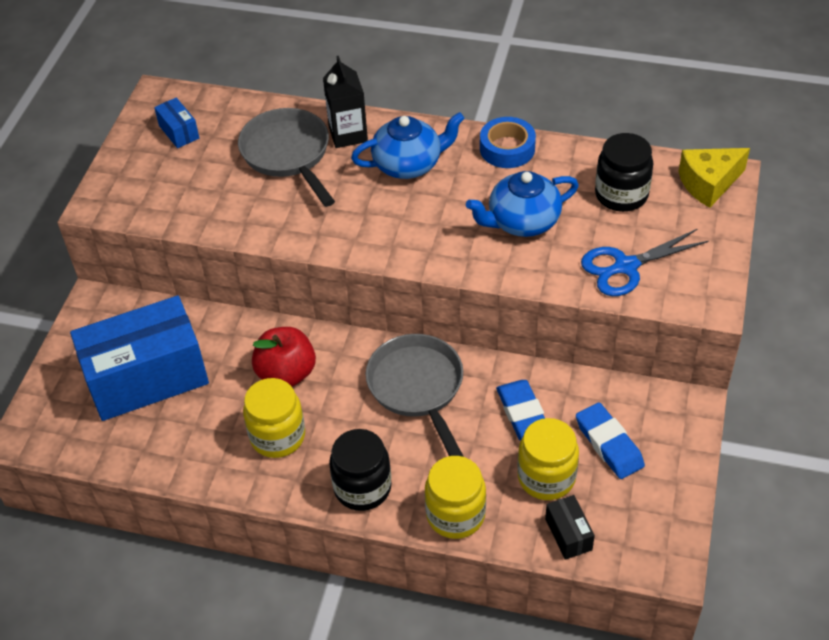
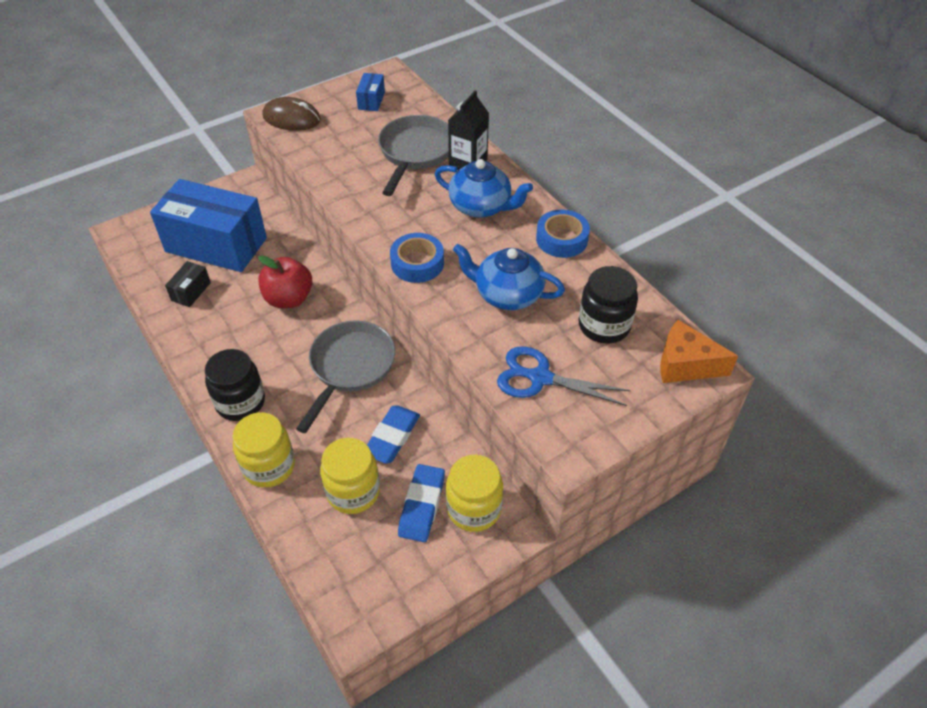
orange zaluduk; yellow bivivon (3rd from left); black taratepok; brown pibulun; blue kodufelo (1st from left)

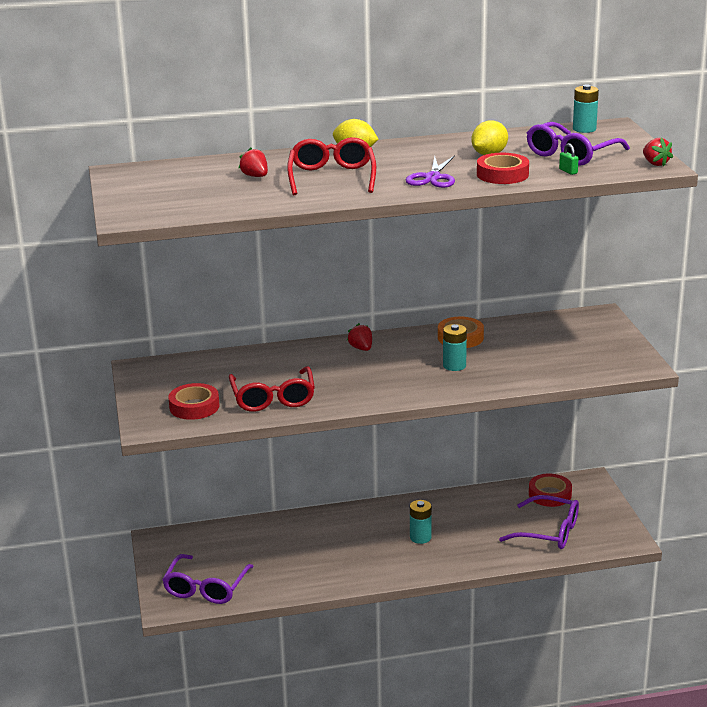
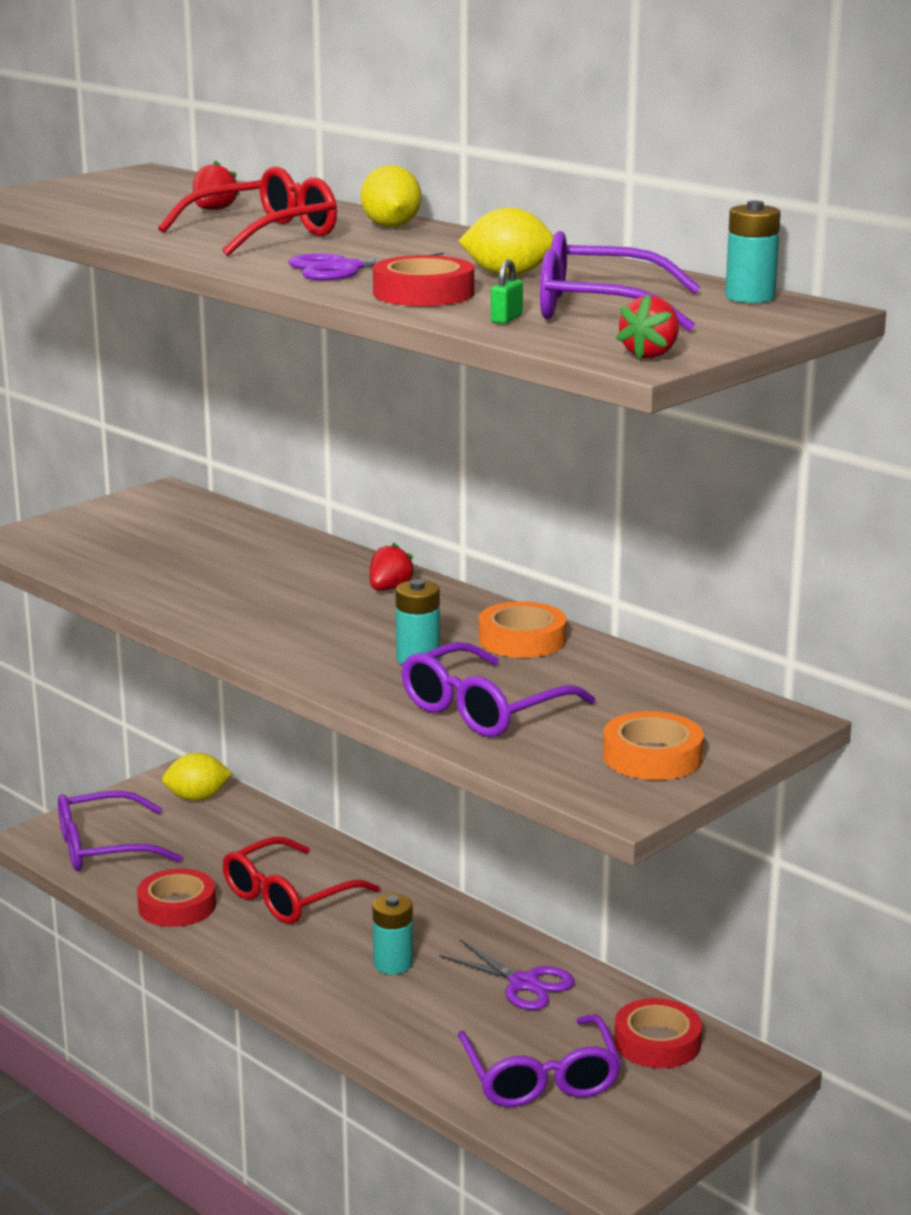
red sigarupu (2nd from left); red kodufelo (1st from left); purple sigarupu (2nd from left); orange kodufelo (2nd from left); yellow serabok (1st from left); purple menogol (2nd from left)

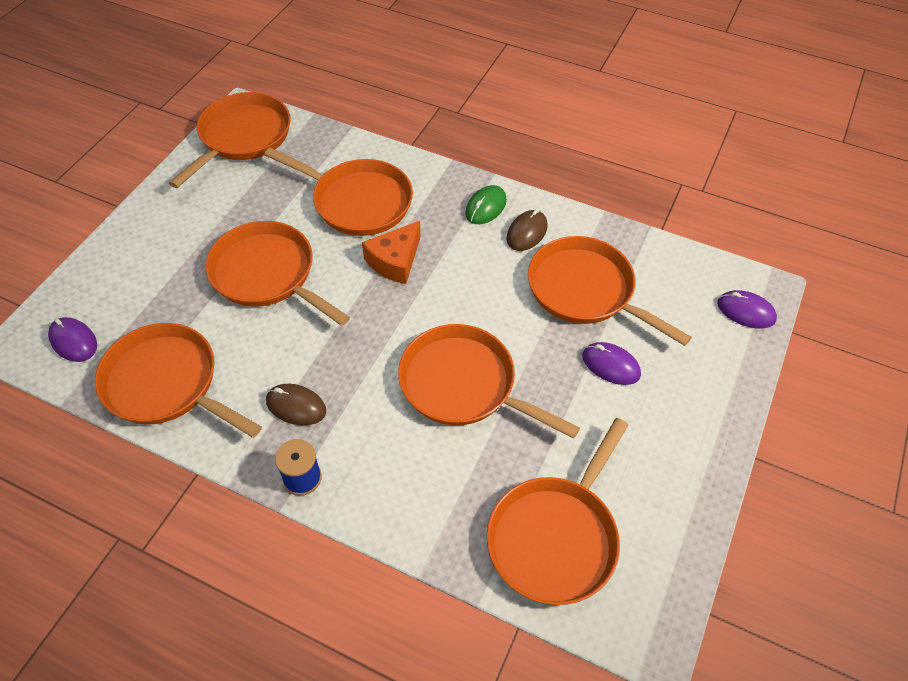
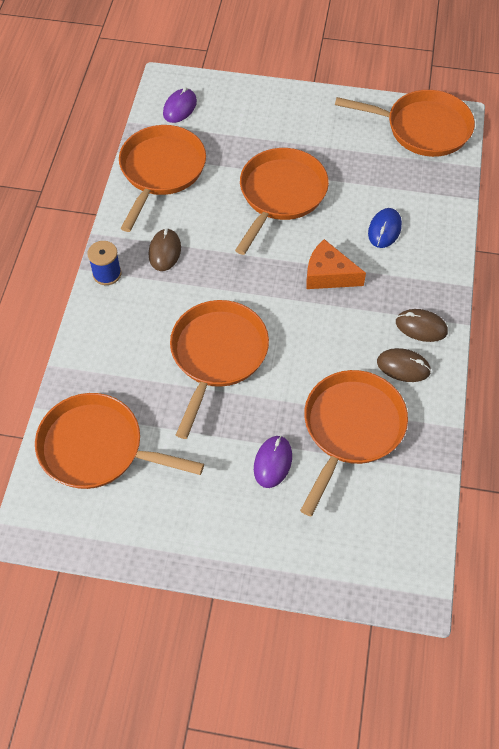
blue pibulun; brown pibulun (3rd from left); purple pibulun (3rd from left in the first image)

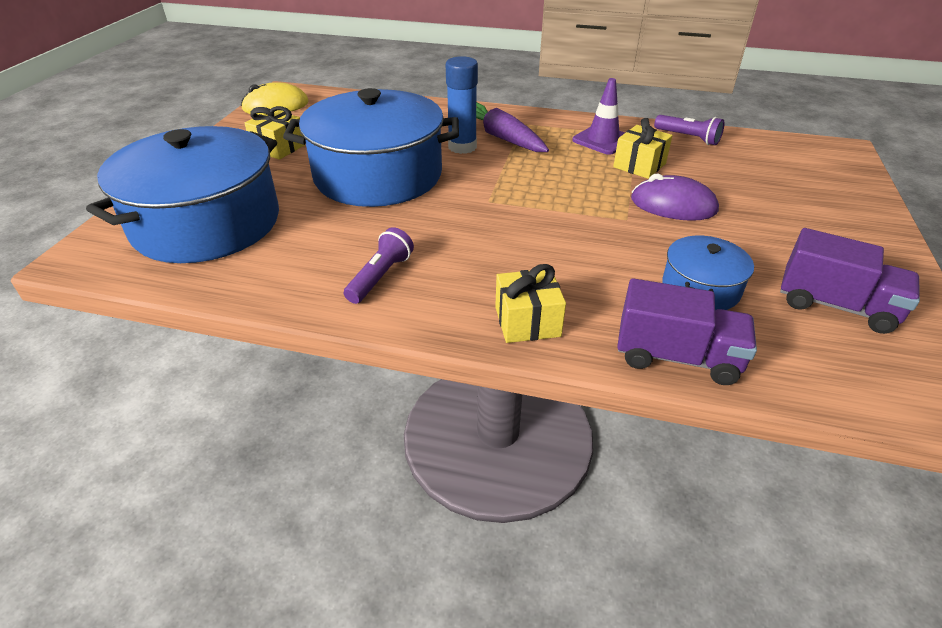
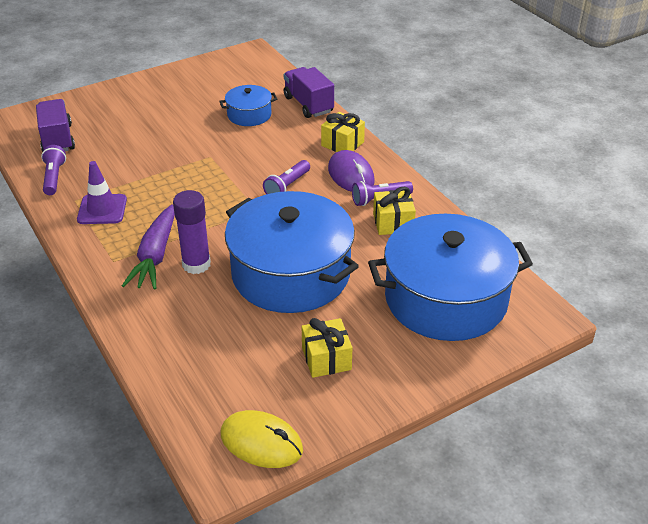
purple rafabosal; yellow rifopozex (3rd from left); purple pibulun; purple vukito (1st from left); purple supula (2nd from left)

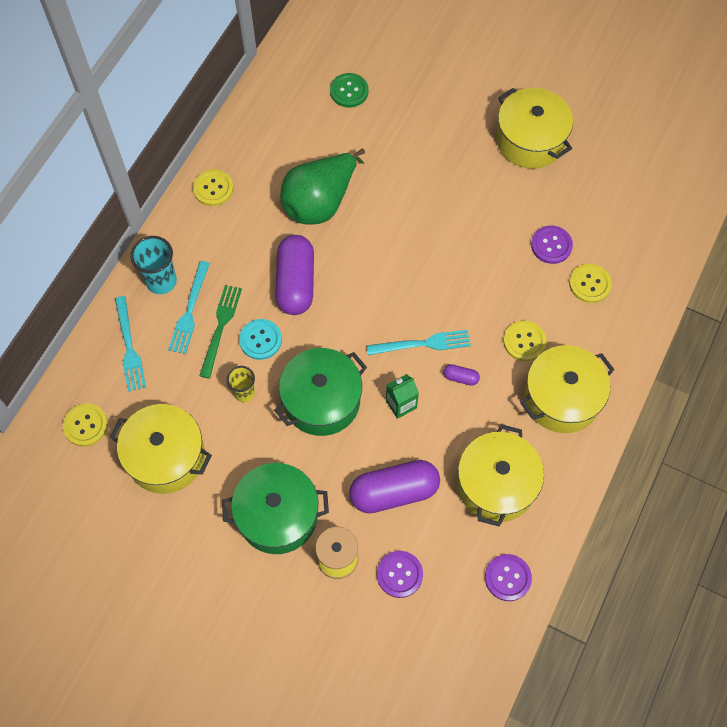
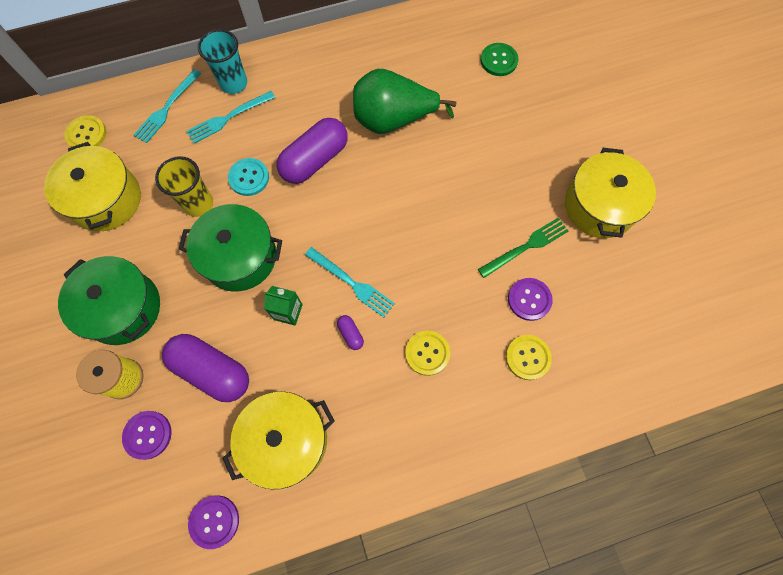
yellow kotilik (2nd from left in the first image); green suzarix; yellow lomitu (4th from left in the first image); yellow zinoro

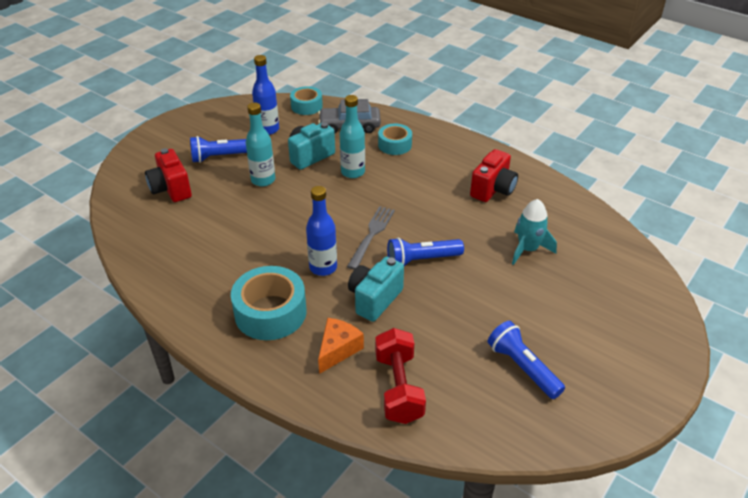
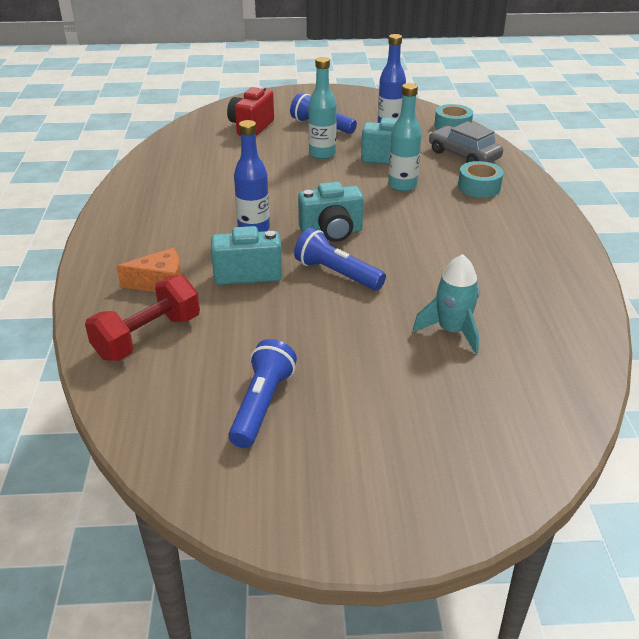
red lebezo (2nd from left in the first image); turquoise lebezo (2nd from left); turquoise kodufelo (1st from left in the first image)

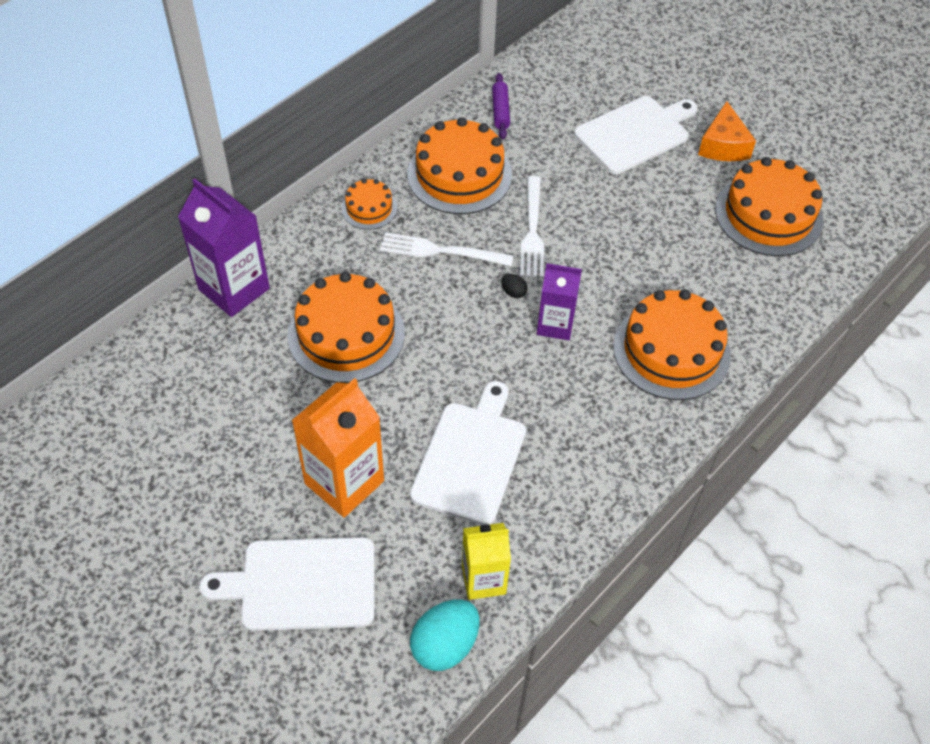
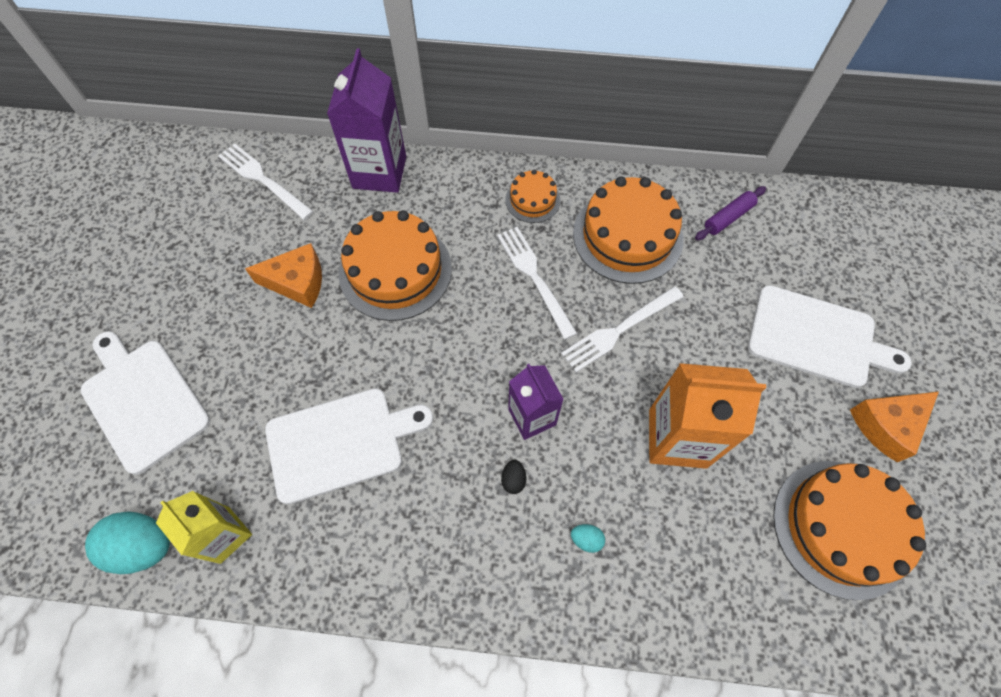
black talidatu; turquoise talidatu (2nd from left); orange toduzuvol; white suzarix (1st from left); orange zaluduk (1st from left)

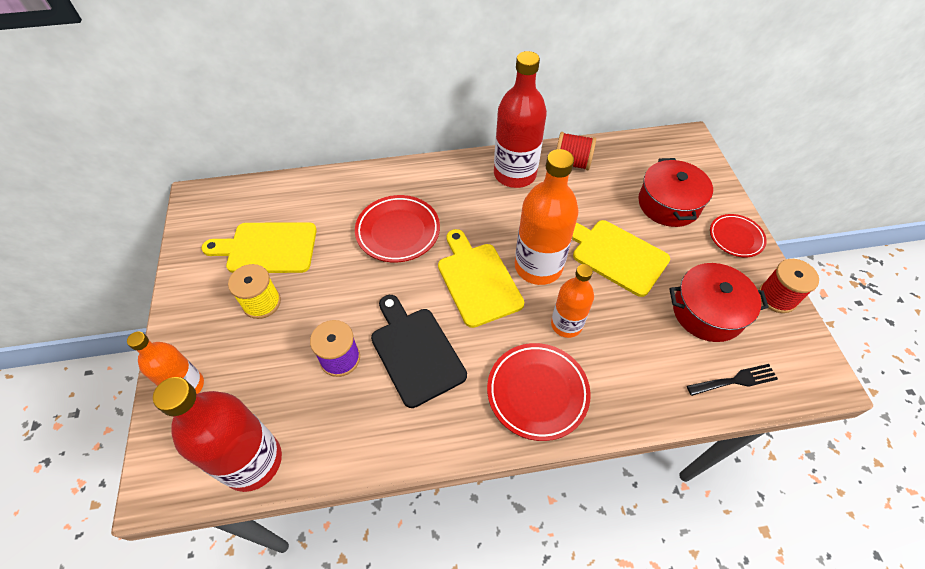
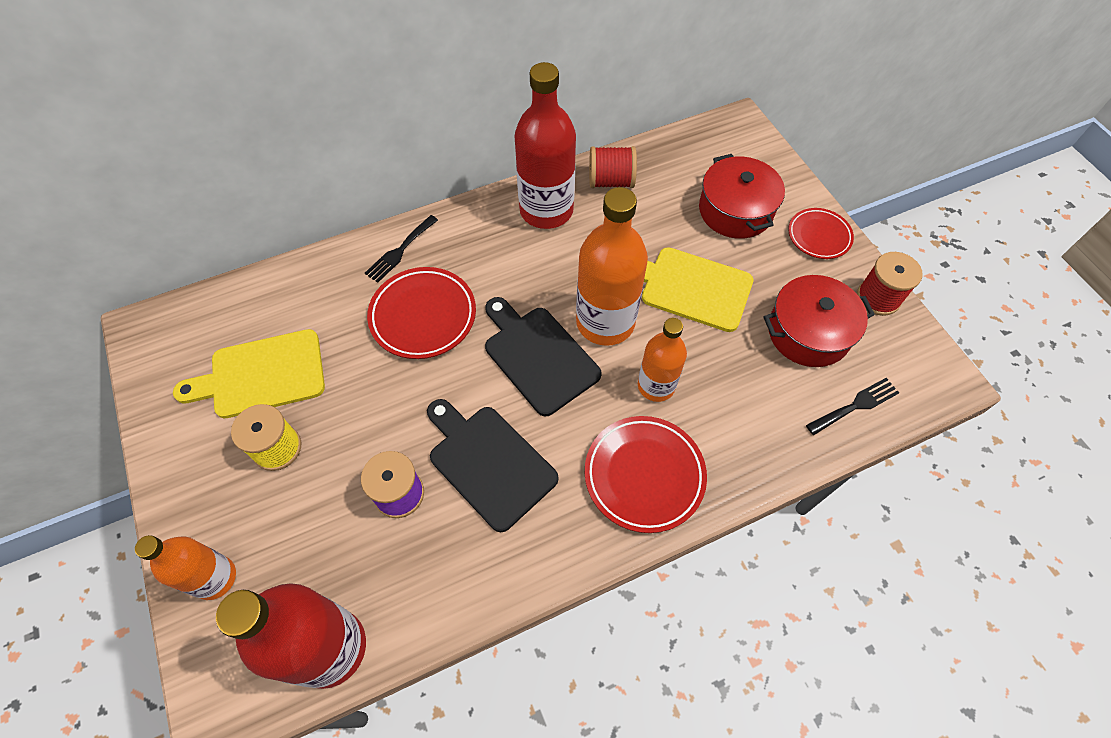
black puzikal (2nd from left); black suzarix (1st from left)

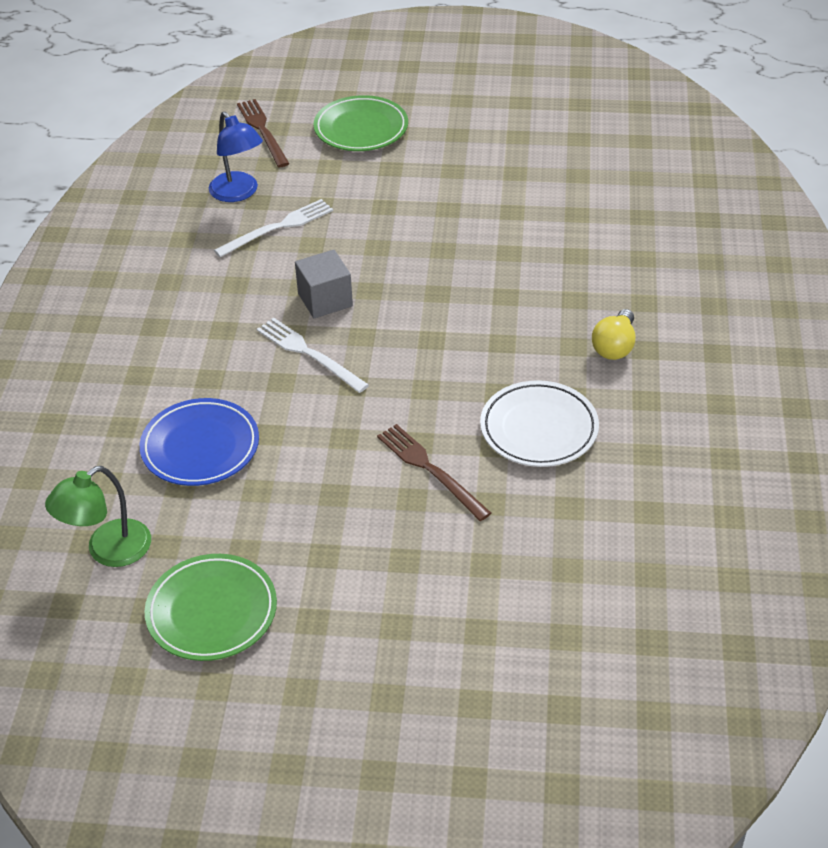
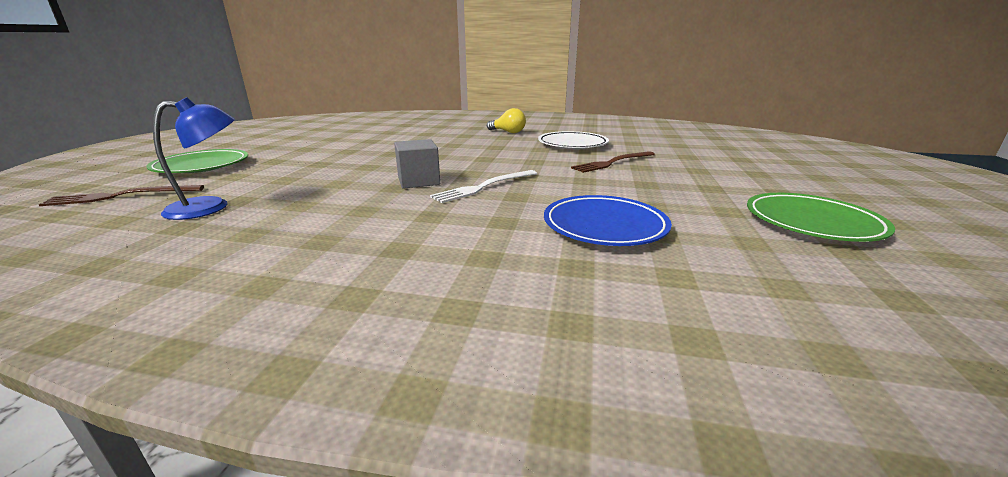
white suzarix (1st from left in the first image); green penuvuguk

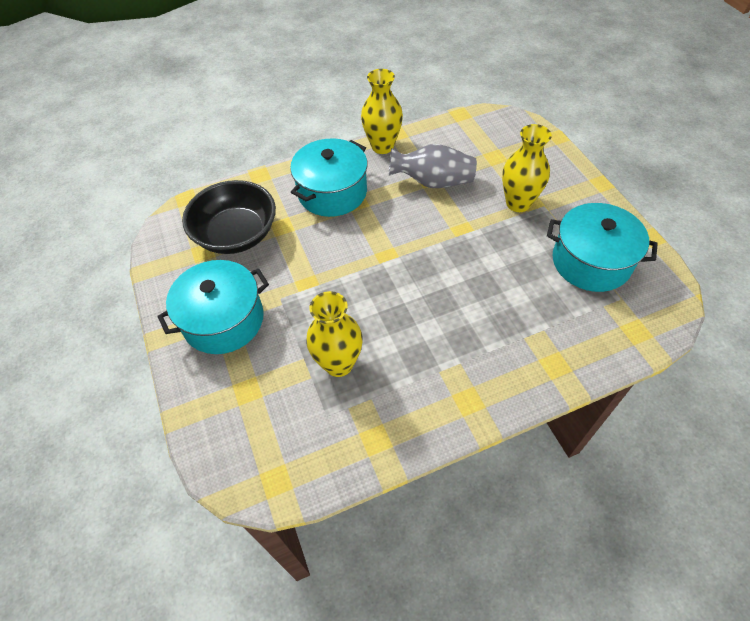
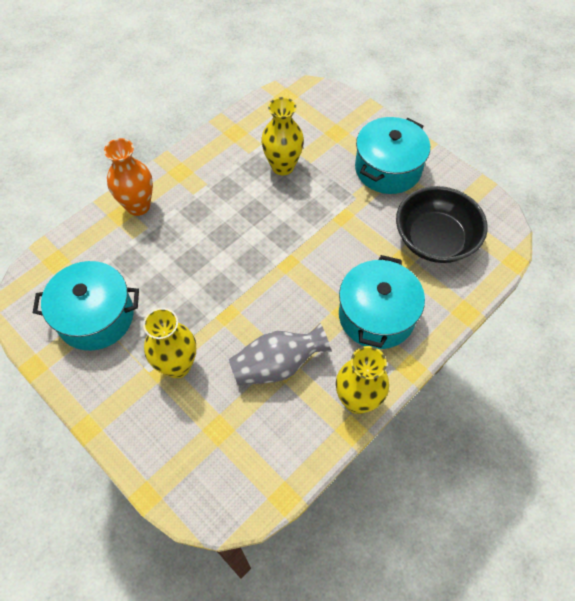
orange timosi

